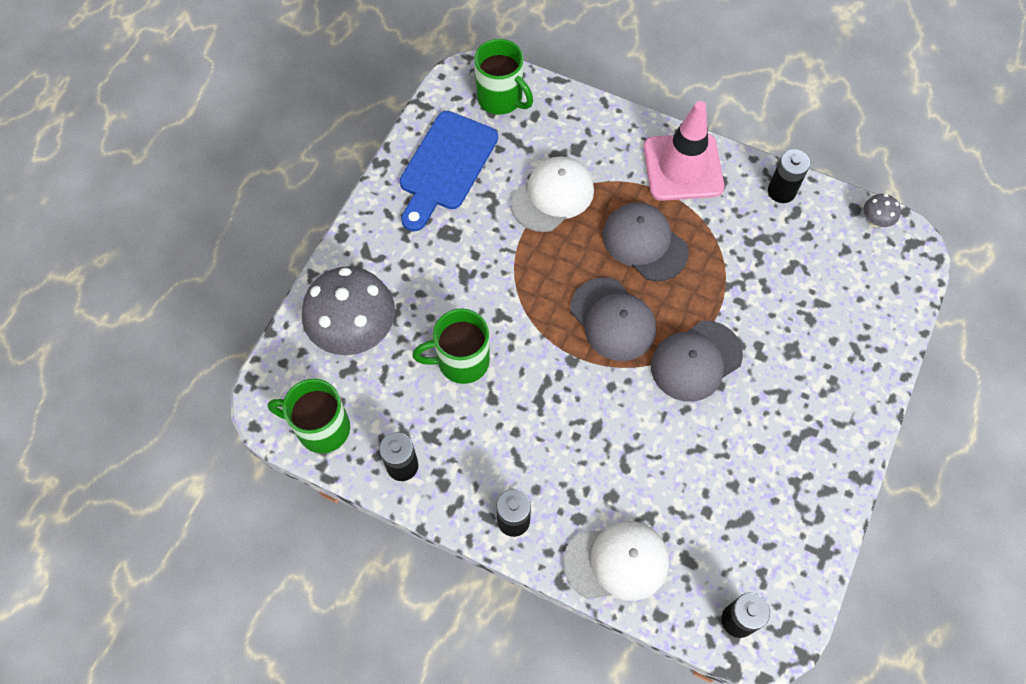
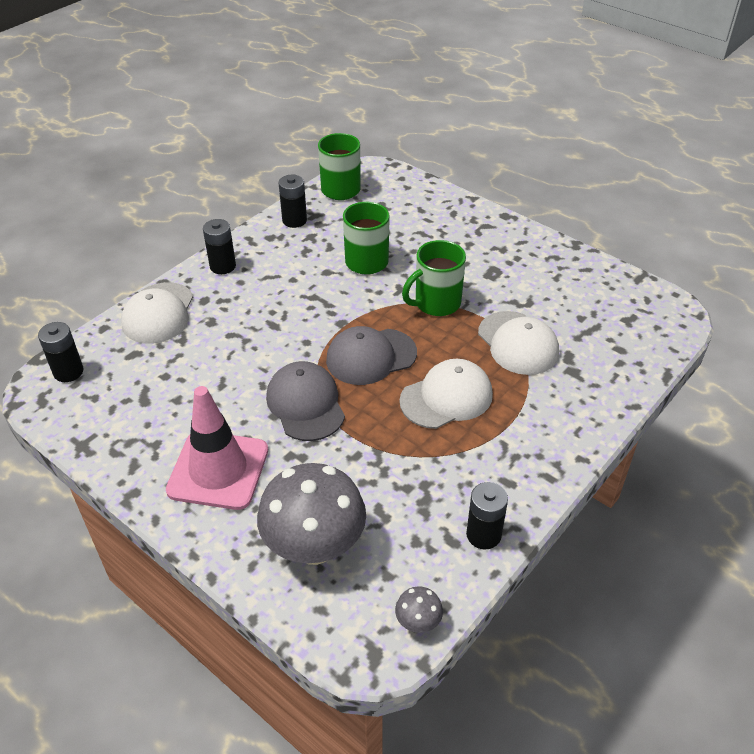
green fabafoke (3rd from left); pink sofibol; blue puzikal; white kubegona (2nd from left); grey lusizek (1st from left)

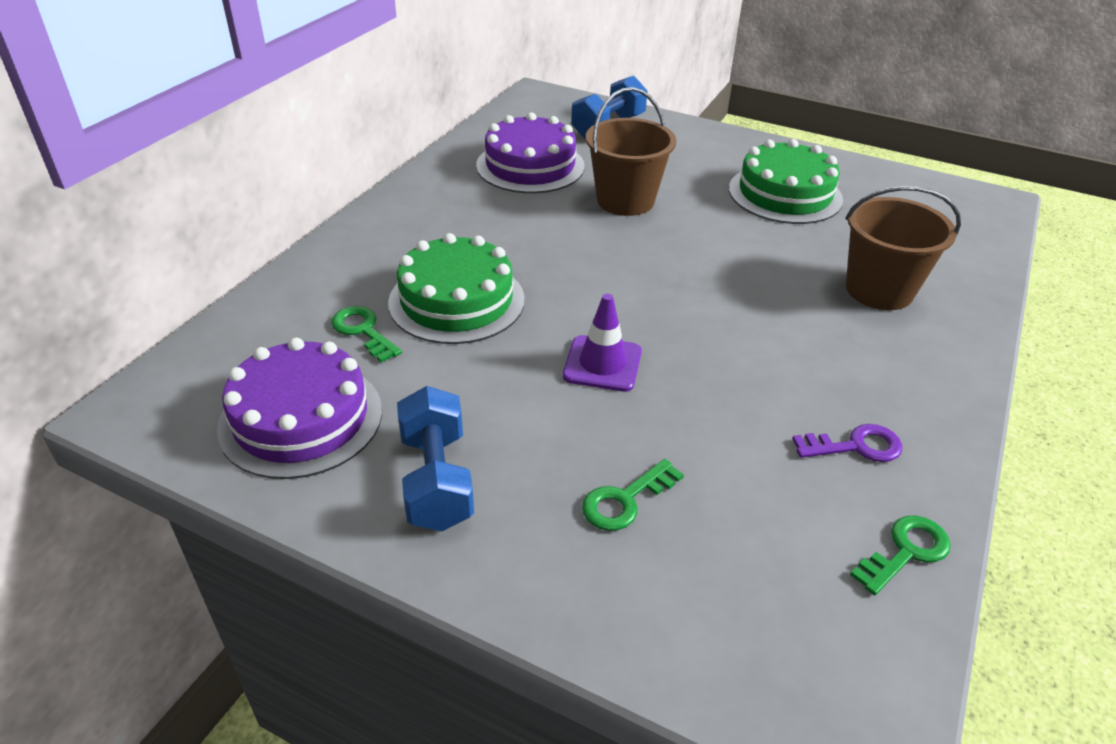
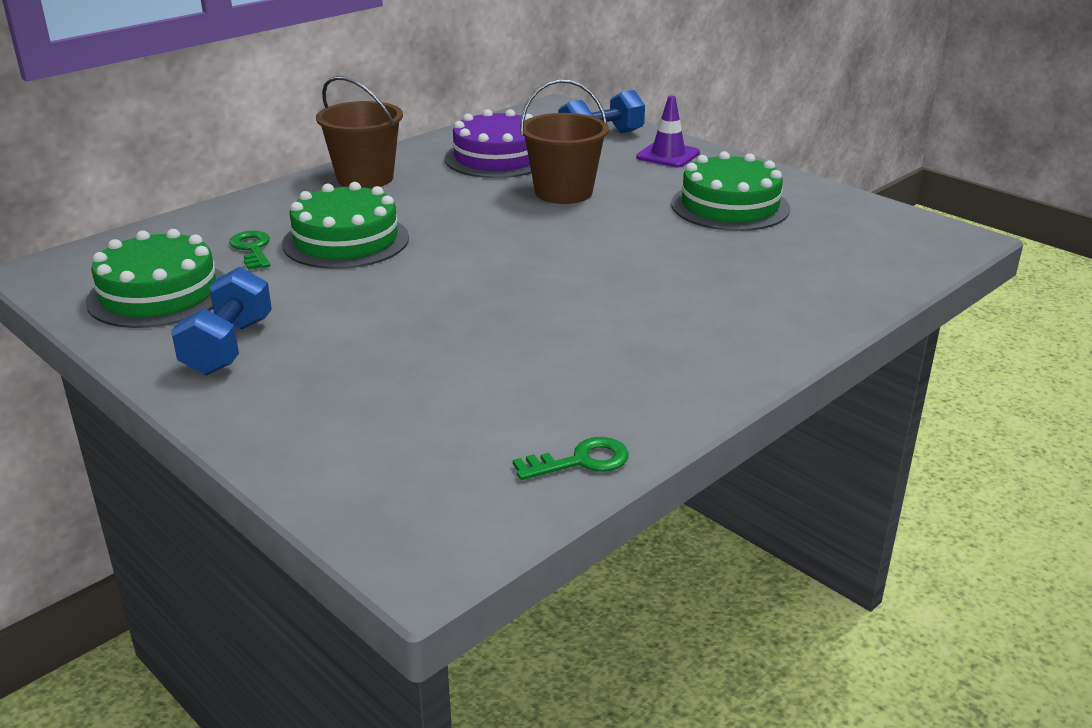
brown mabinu (1st from left); purple sofibol; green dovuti (1st from left); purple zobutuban; green zobutuban (2nd from left in the first image)

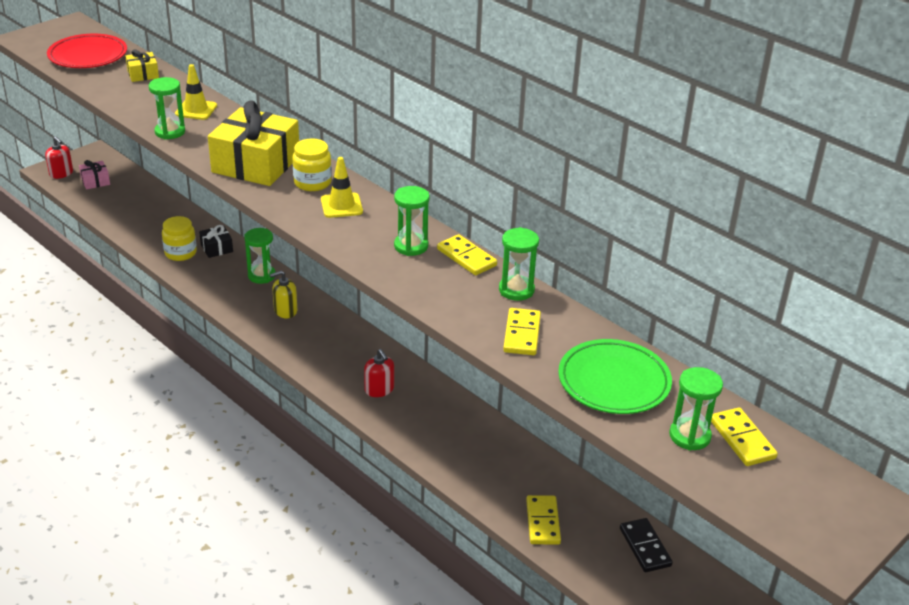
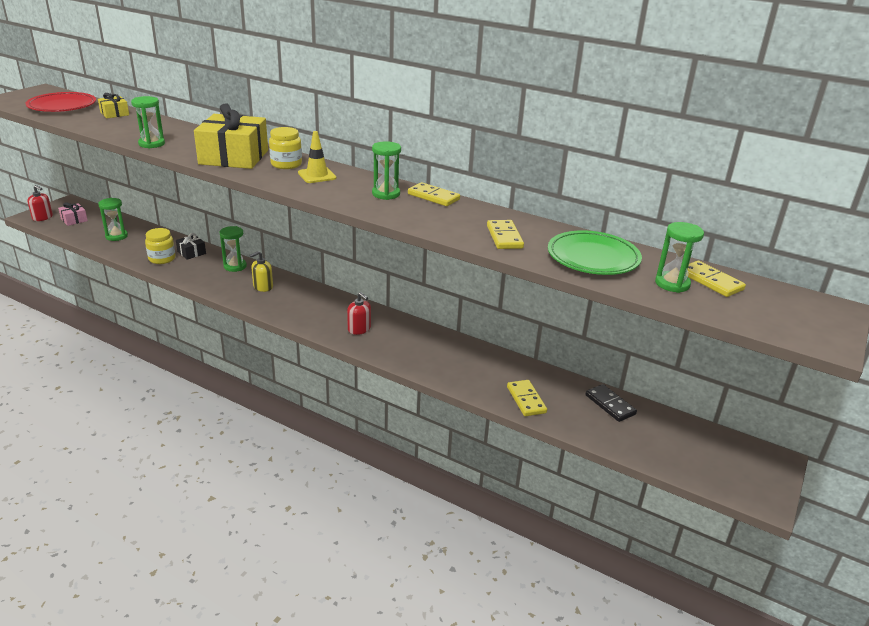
yellow sofibol (1st from left in the first image); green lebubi (1st from left)

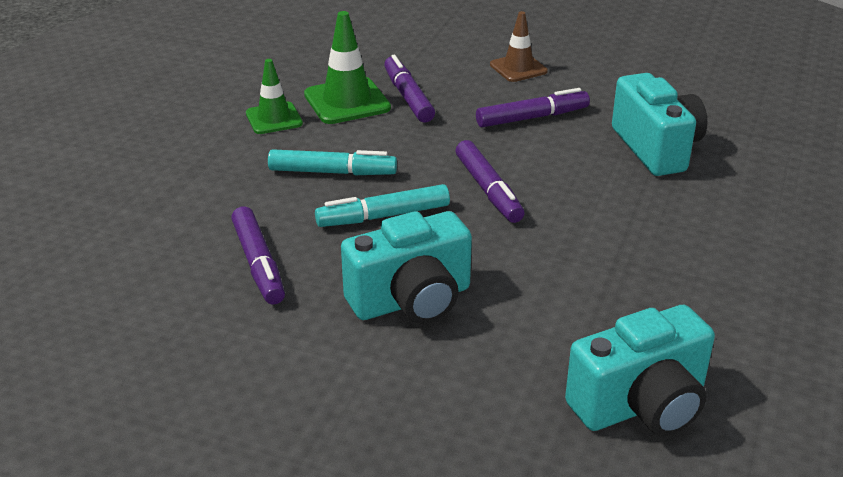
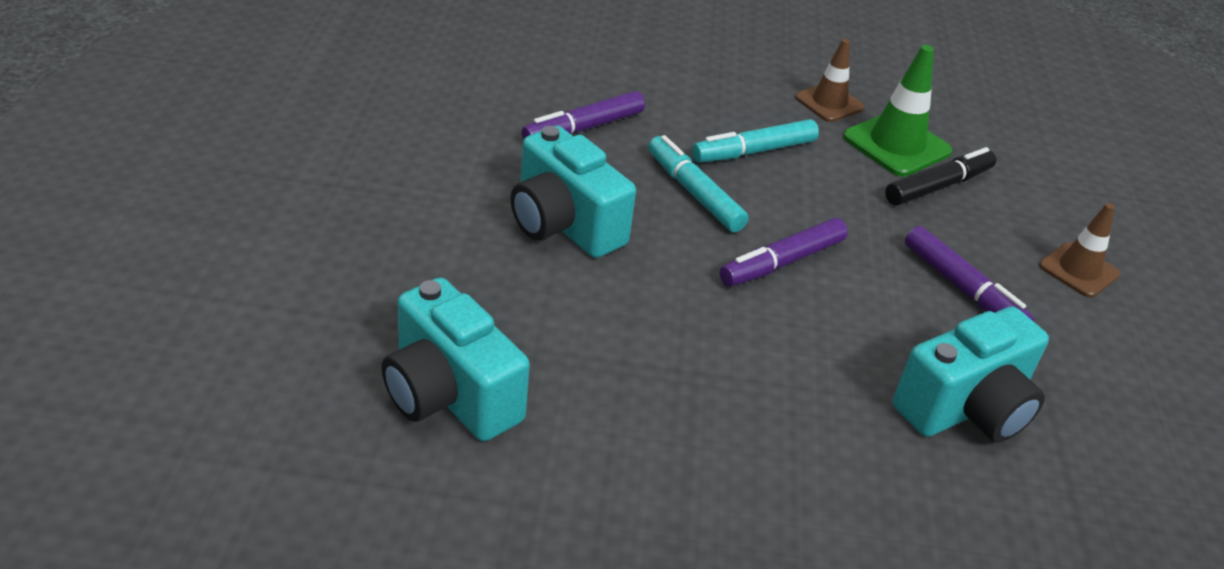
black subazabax; brown sofibol (1st from left); turquoise subazabax (2nd from left)

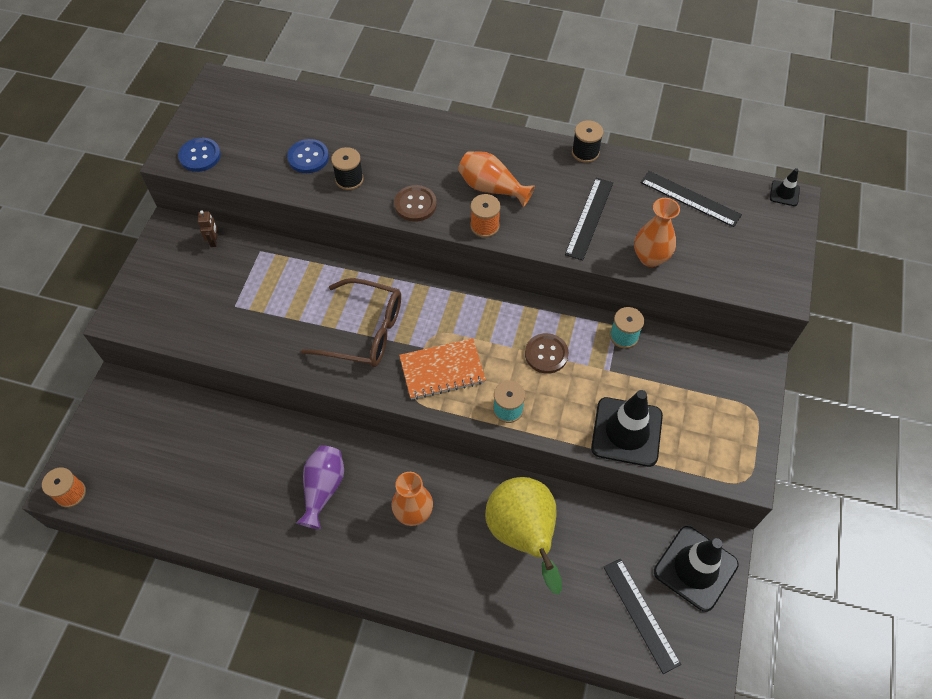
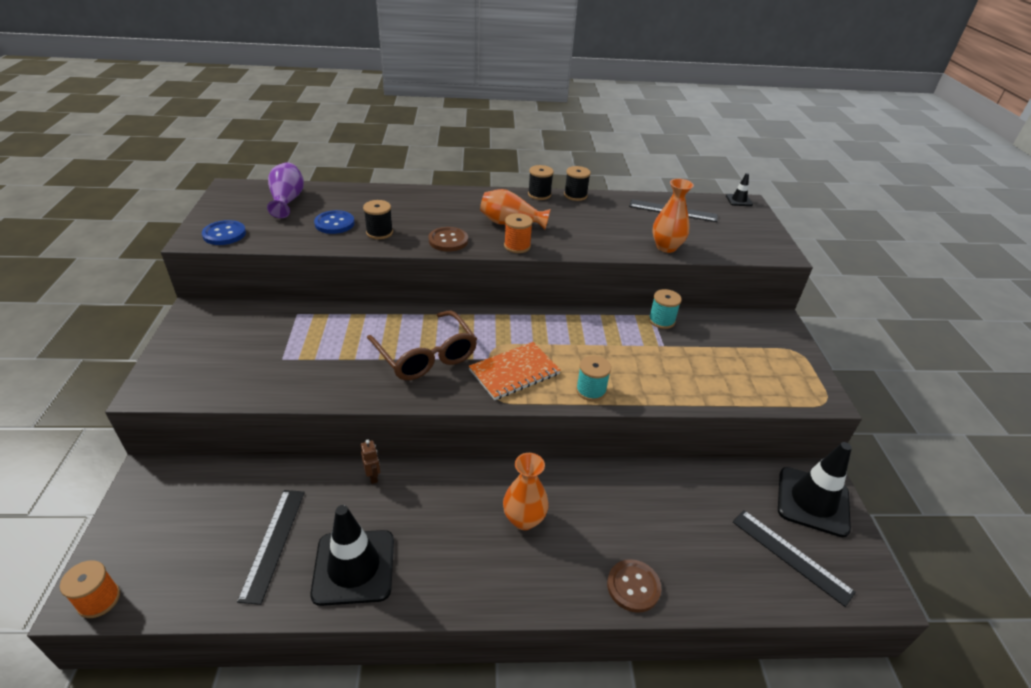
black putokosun (1st from left); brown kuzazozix; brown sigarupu; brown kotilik (2nd from left); black sofibol (1st from left); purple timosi; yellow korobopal; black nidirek (2nd from left)

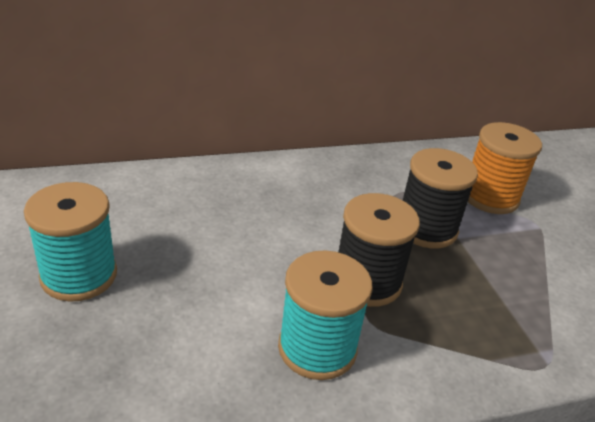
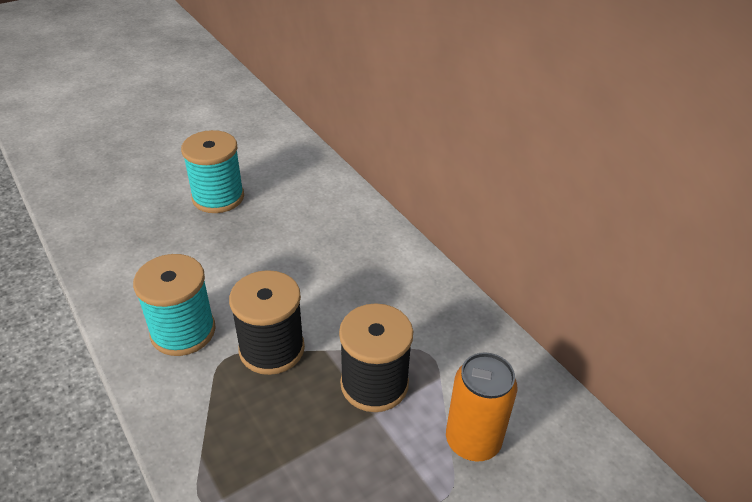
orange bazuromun

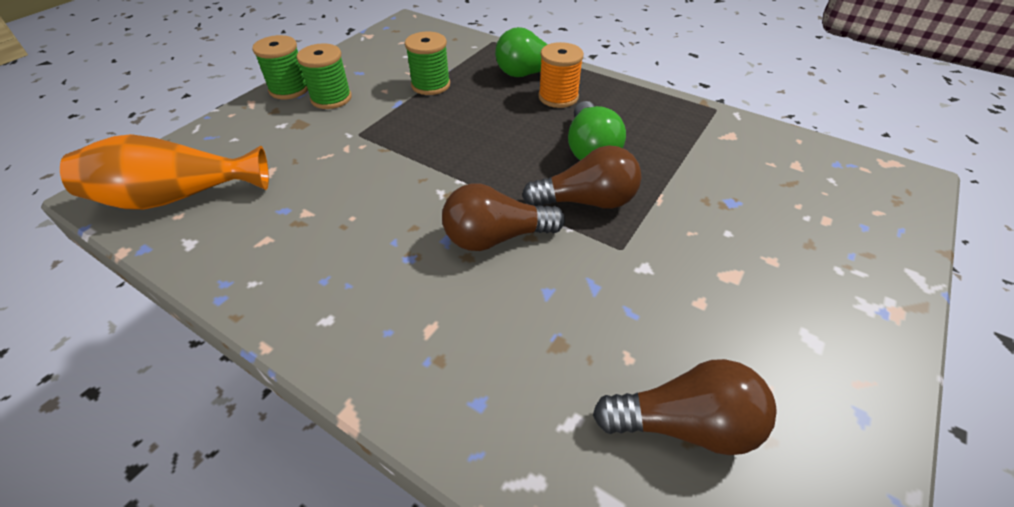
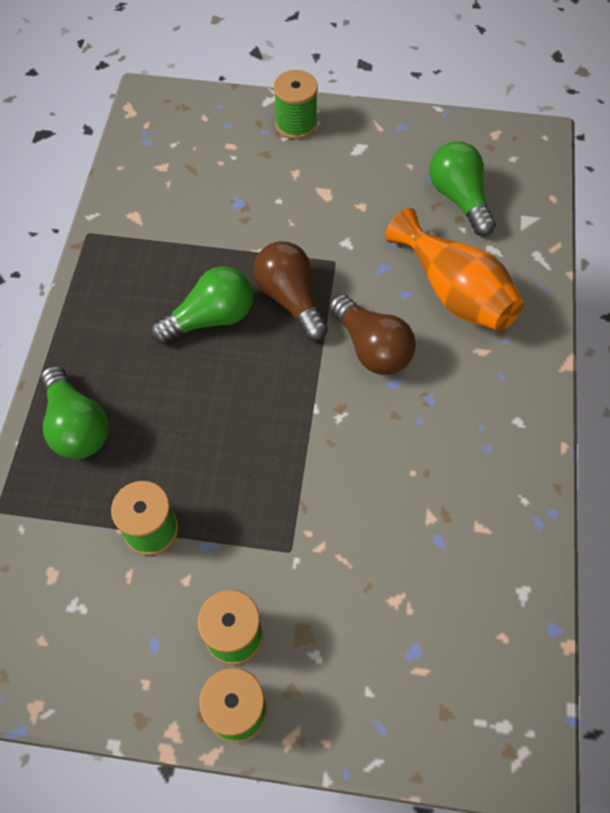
orange nidirek; orange timosi; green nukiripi (3rd from left); green nidirek (4th from left)

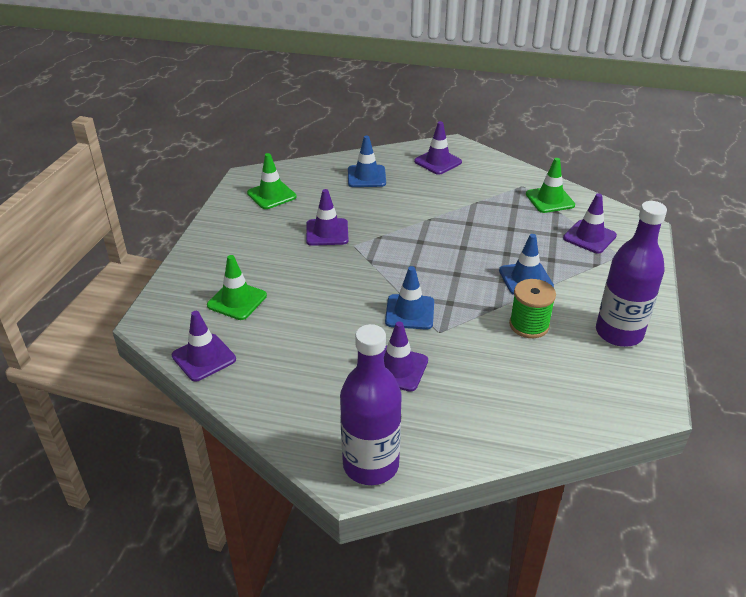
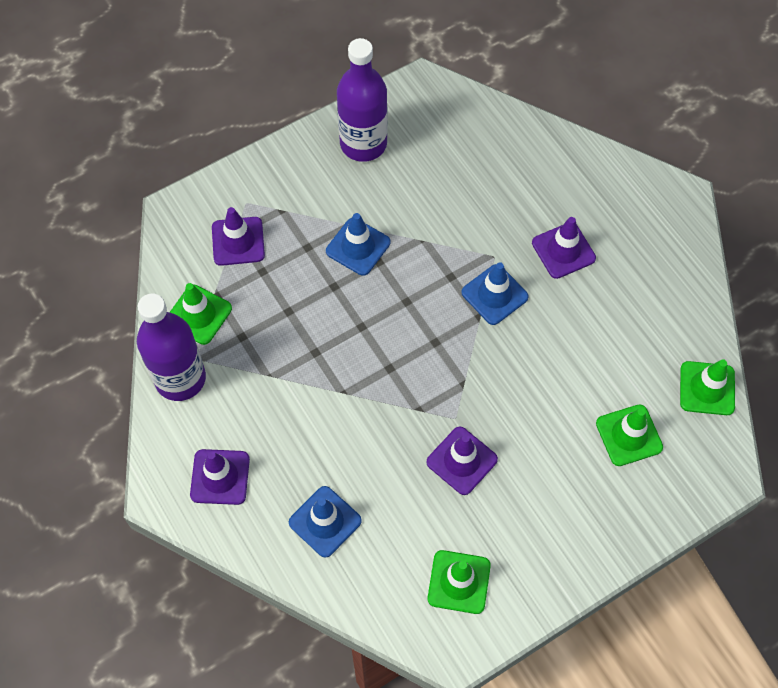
green nidirek; green sofibol (4th from left); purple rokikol (1st from left)

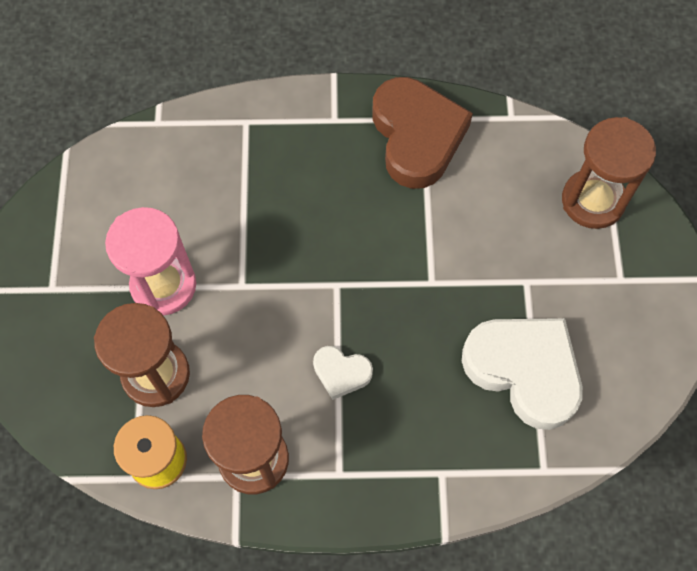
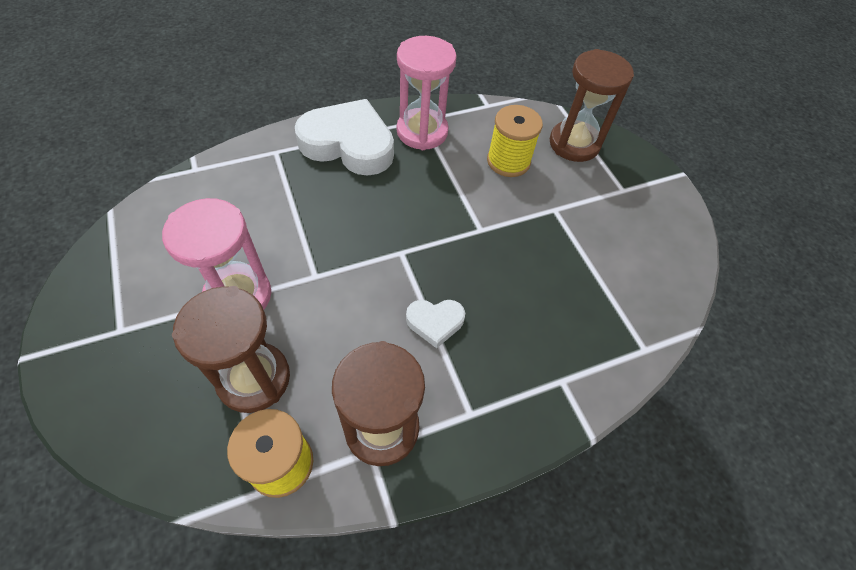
pink lebubi (2nd from left); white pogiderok (1st from left); yellow nidirek (2nd from left)

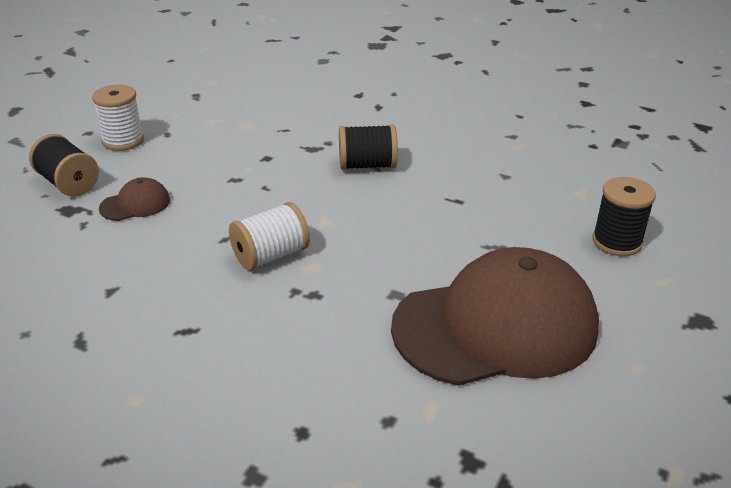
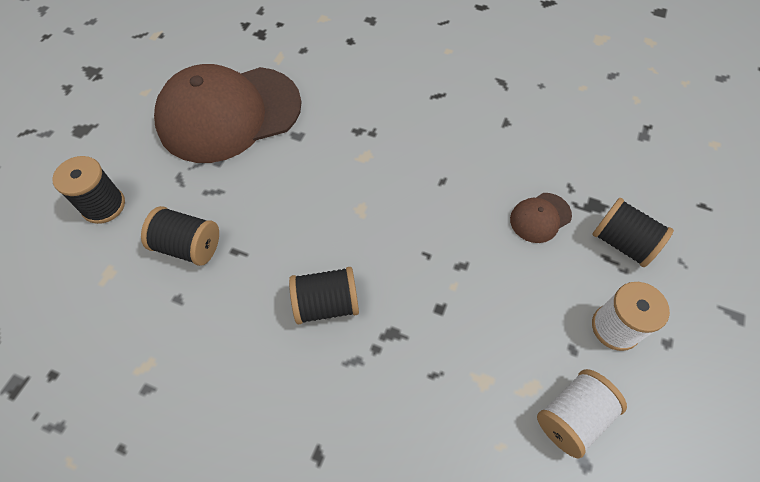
white nidirek (1st from left); black nidirek (2nd from left)

